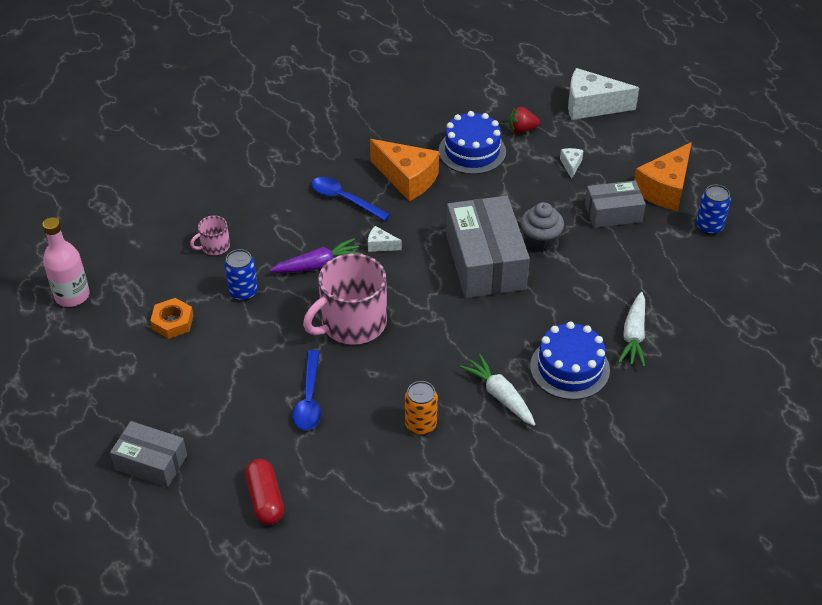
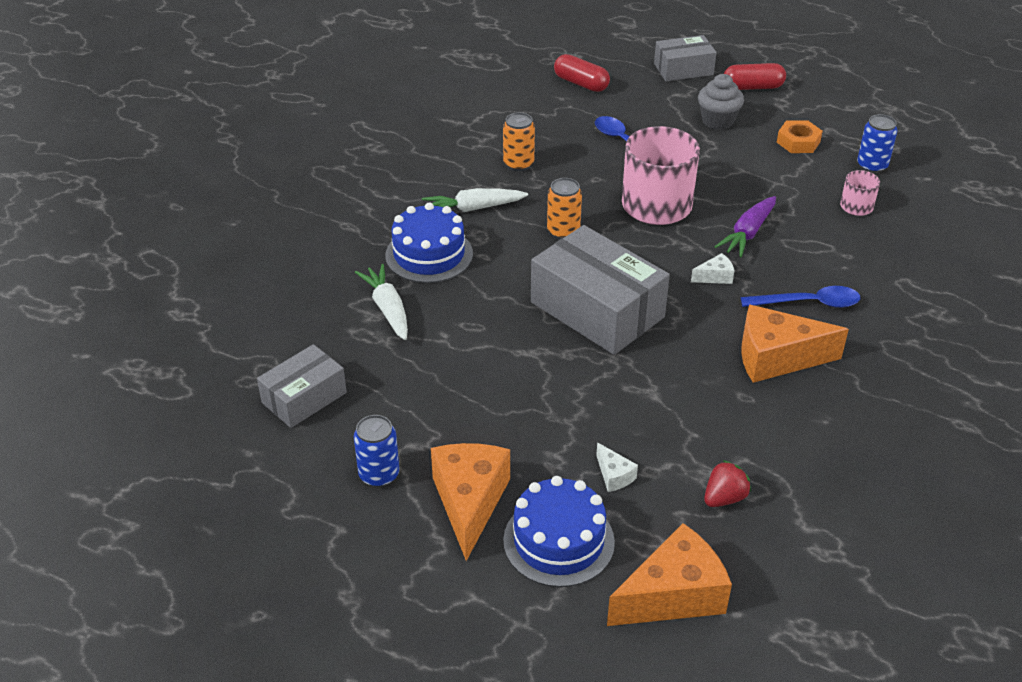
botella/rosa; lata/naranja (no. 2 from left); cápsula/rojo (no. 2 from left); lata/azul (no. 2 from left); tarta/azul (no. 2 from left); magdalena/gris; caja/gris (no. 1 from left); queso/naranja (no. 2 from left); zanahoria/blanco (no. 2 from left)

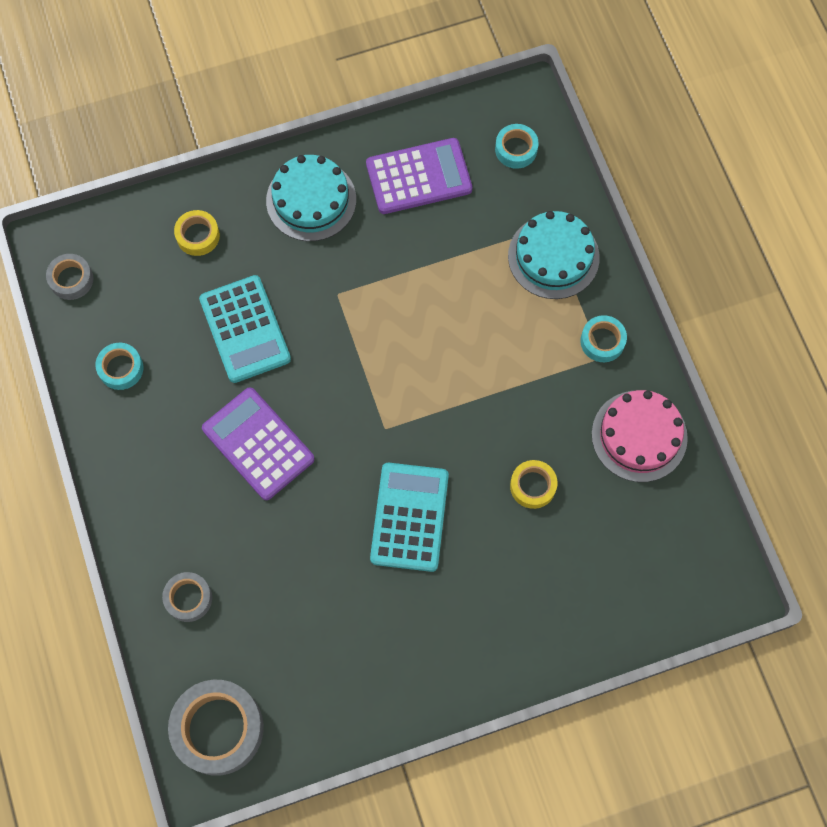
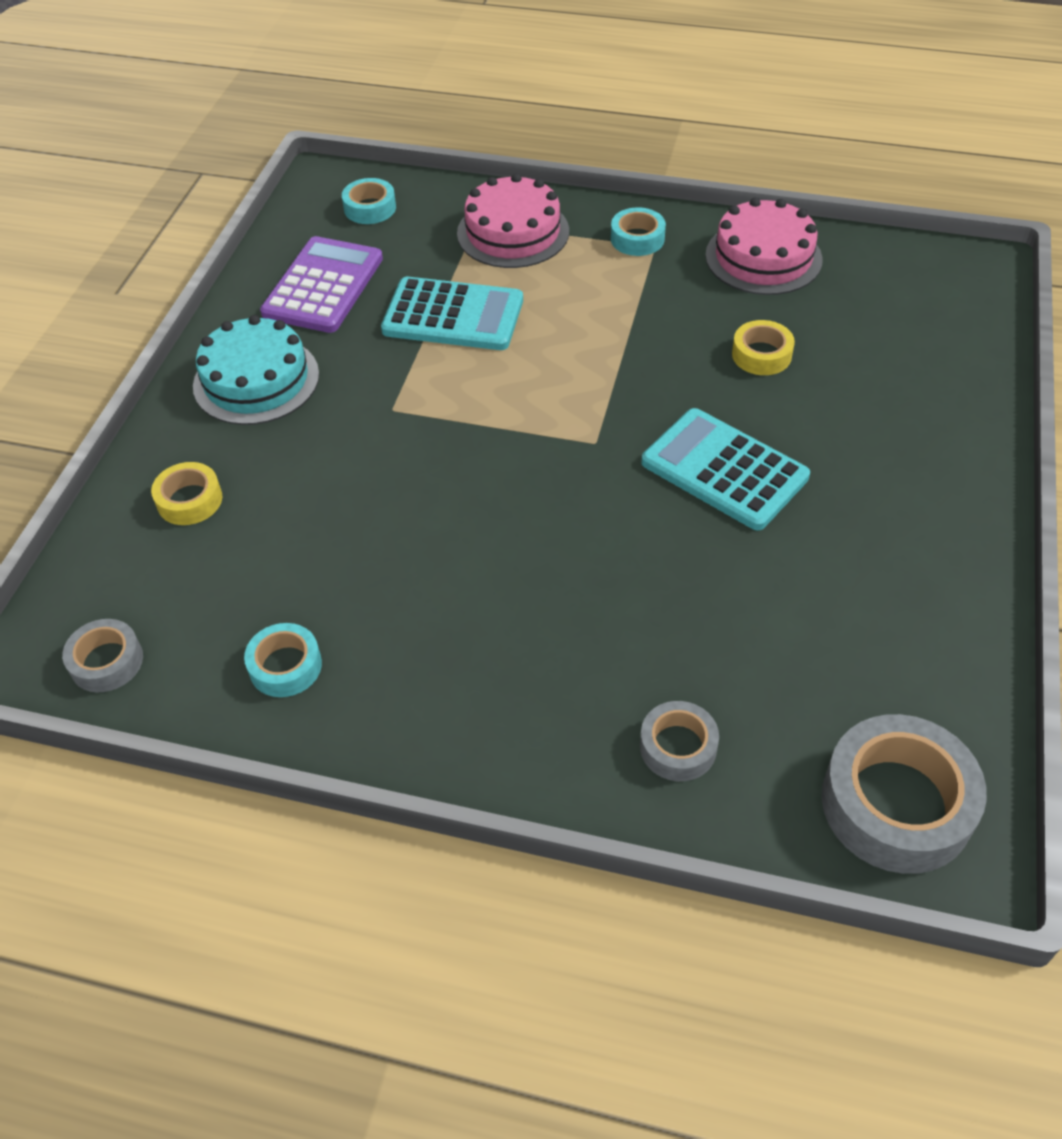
calculadora/morado (no. 1 from left in the first image); calculadora/turquesa (no. 1 from left); tarta/rosa (no. 1 from left)

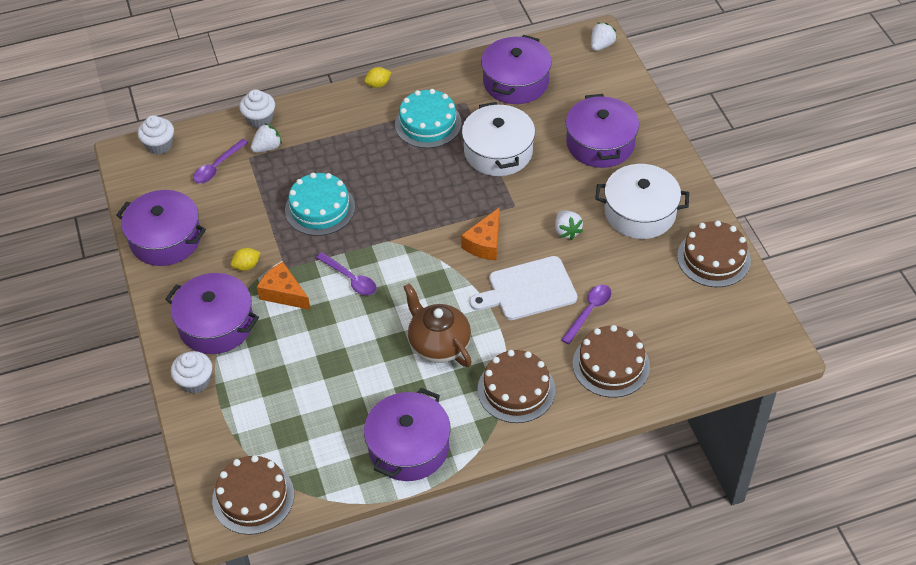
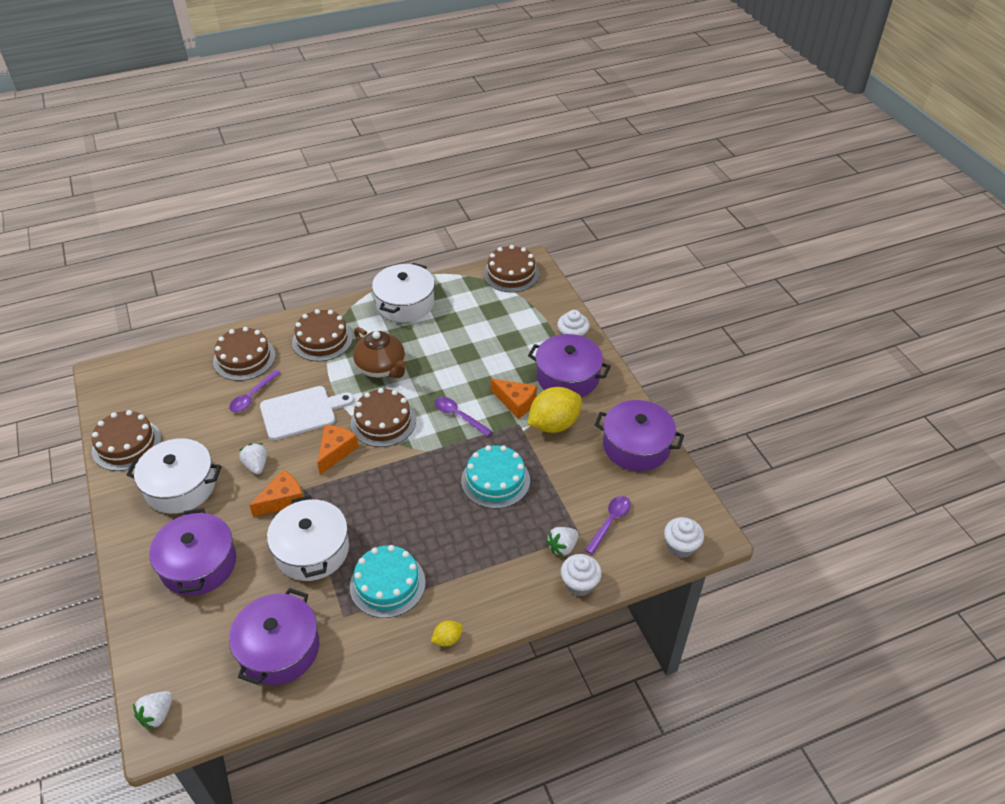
queso/naranja (no. 1 from left); tarta/marrón (no. 4 from left); olla/blanco (no. 3 from left); limón/amarillo (no. 2 from left)

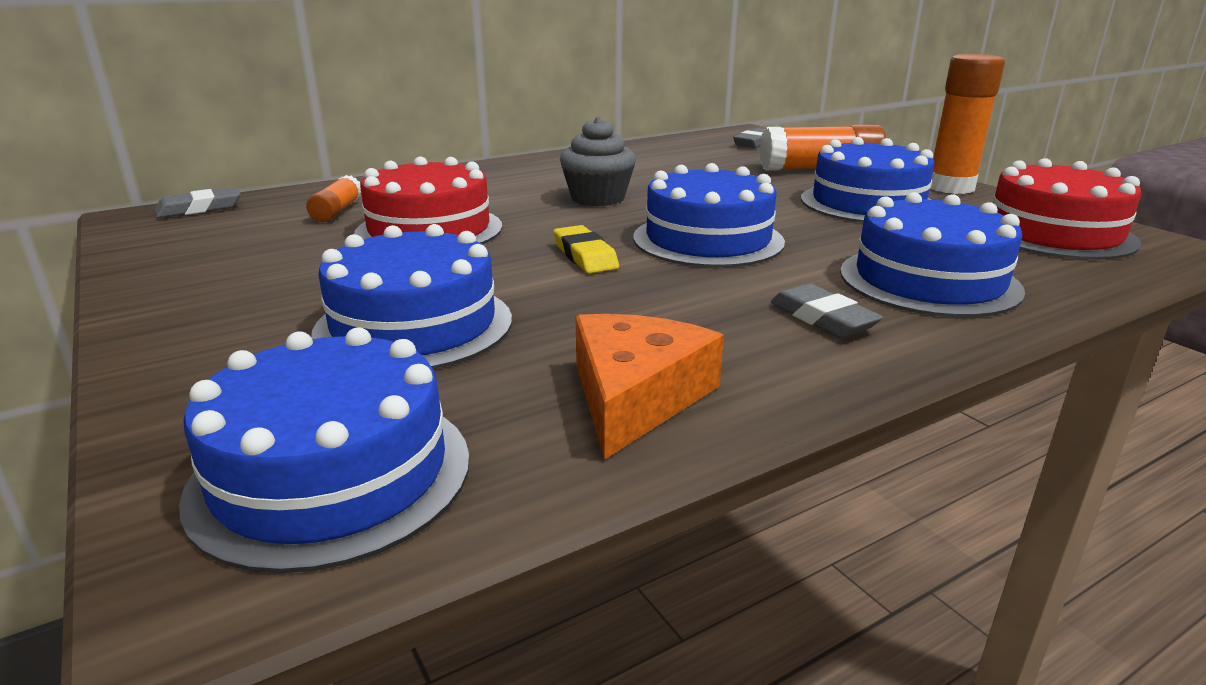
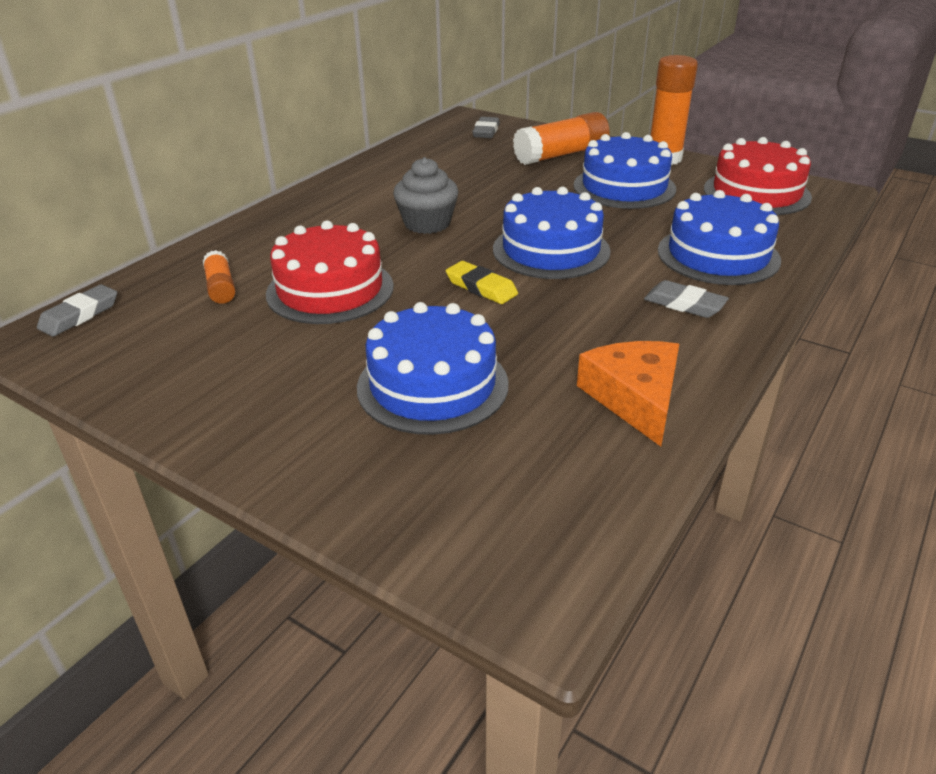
tarta/azul (no. 1 from left in the first image)

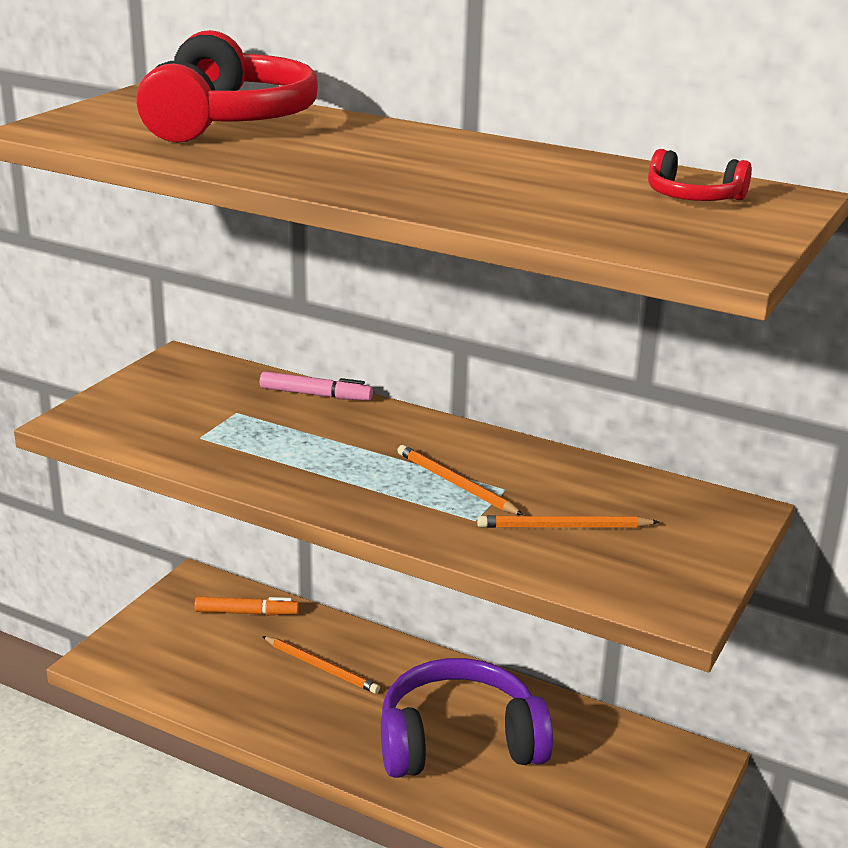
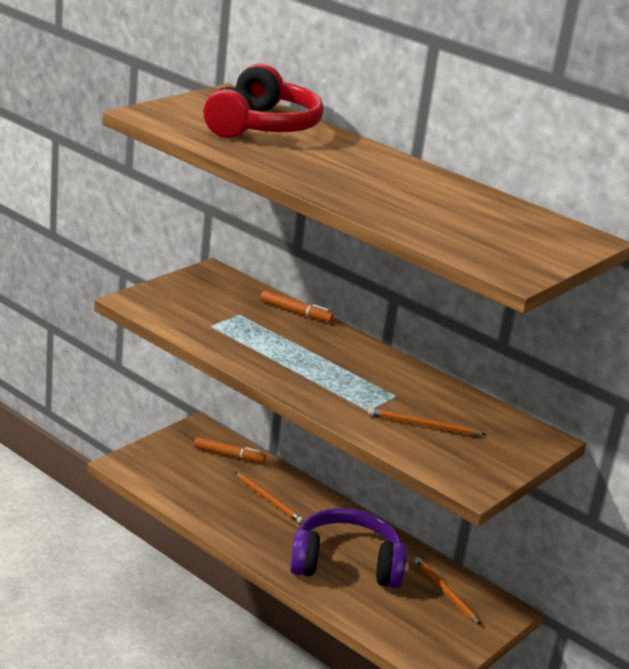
auriculares/rojo (no. 2 from left in the first image); lápiz/naranja (no. 3 from left); rotulador/naranja (no. 2 from left)

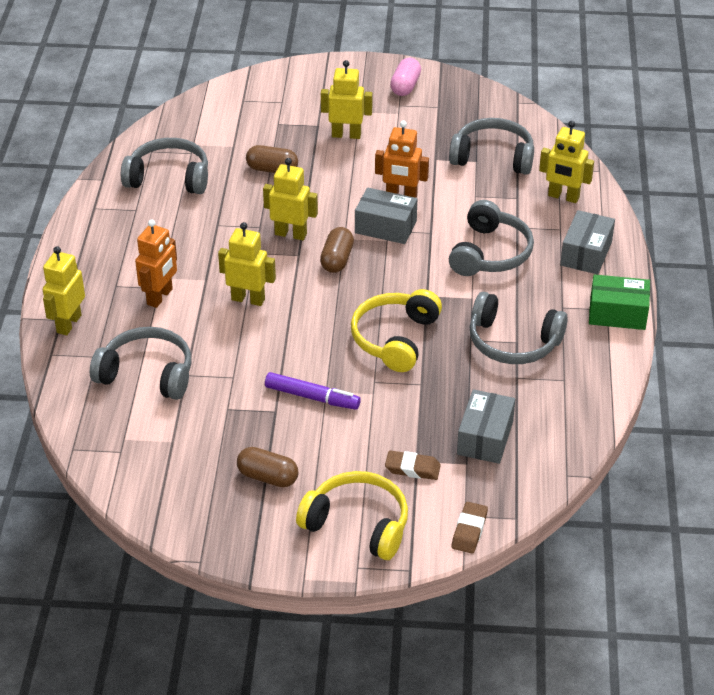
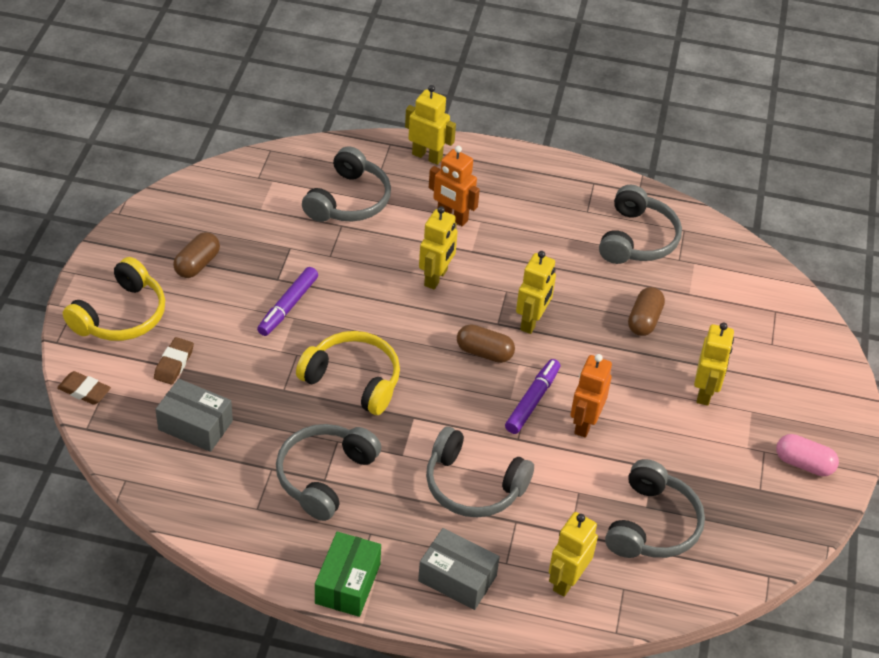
rotulador/morado (no. 2 from left)

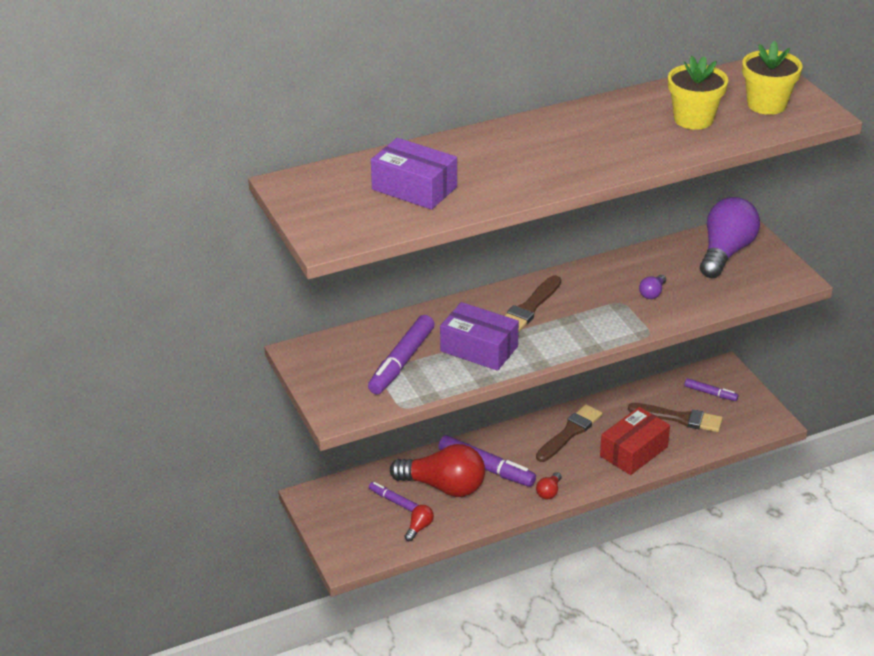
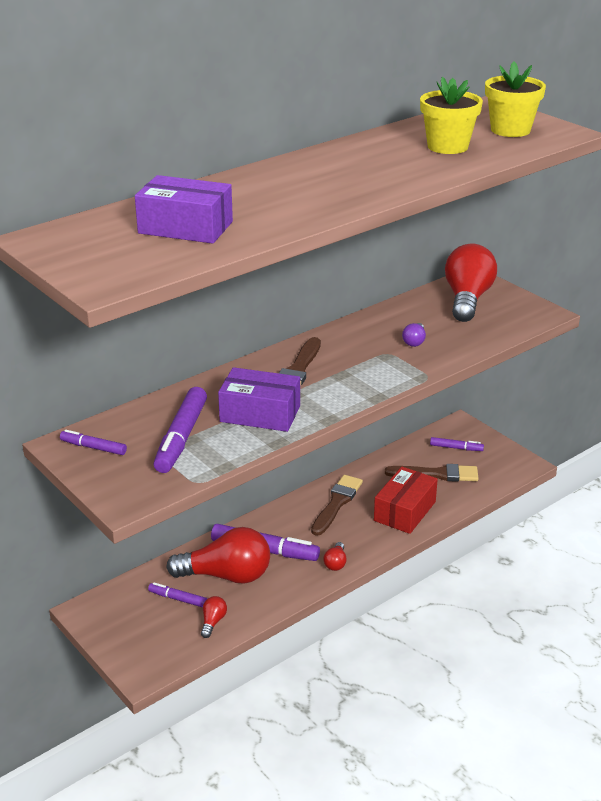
rotulador/morado (no. 1 from left); bombilla/rojo (no. 4 from left)

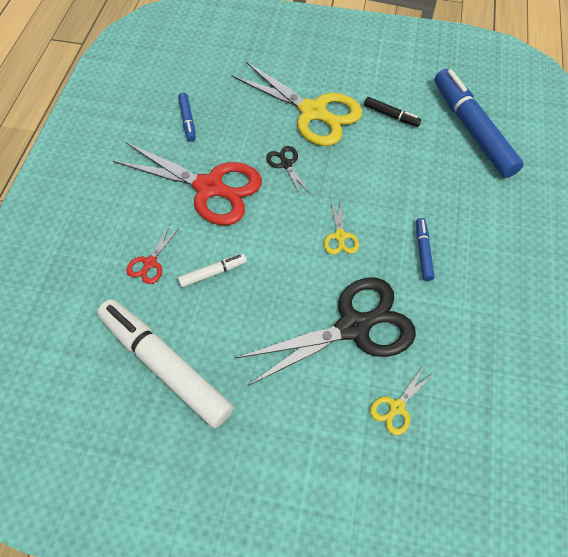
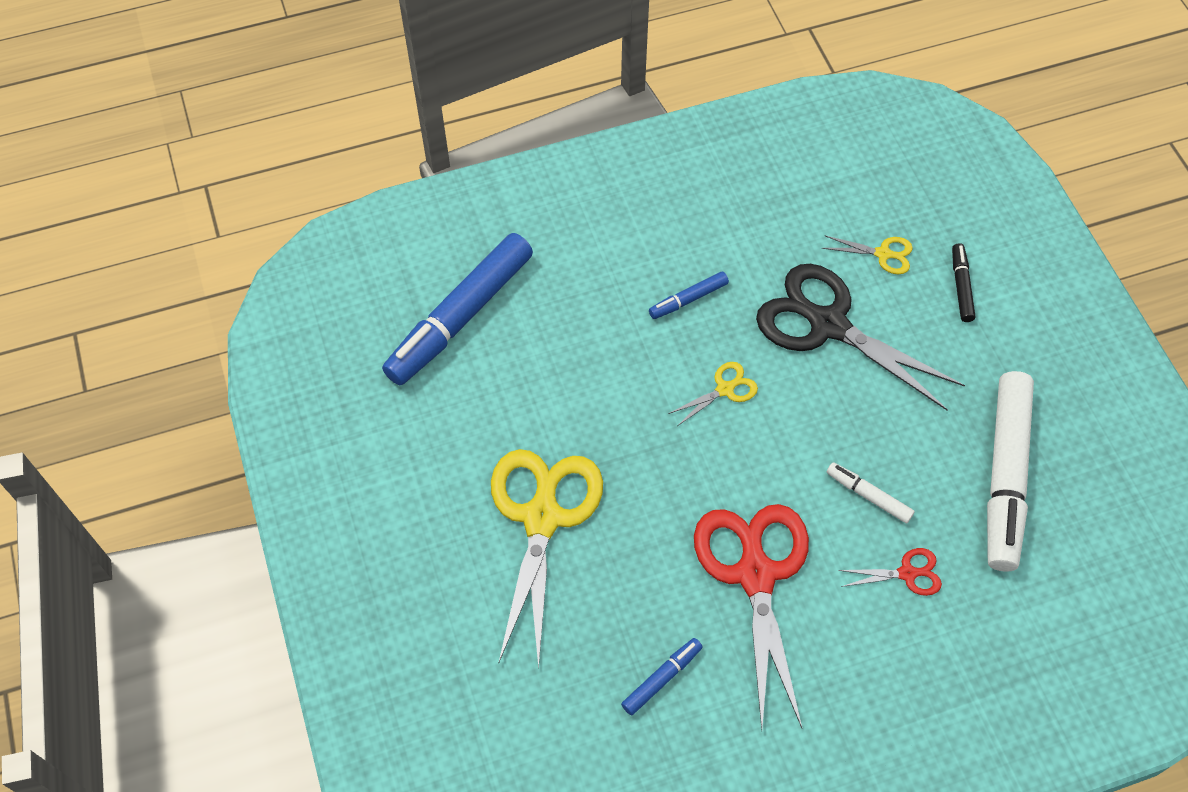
tijeras/negro (no. 1 from left in the first image); rotulador/negro

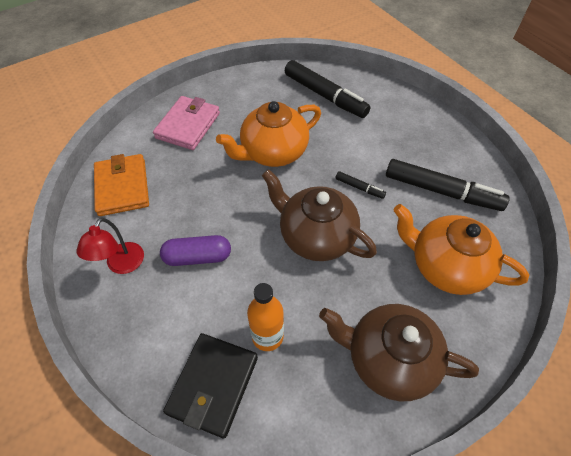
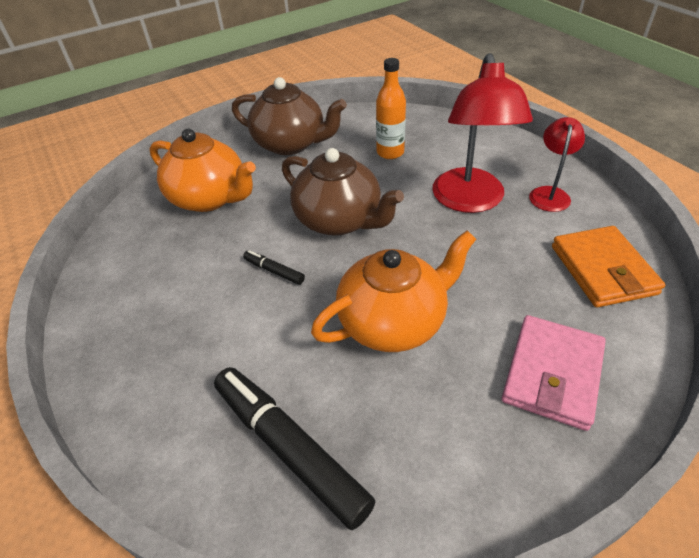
cartera/negro; rotulador/negro (no. 3 from left in the first image); lámpara/rojo (no. 1 from left)

